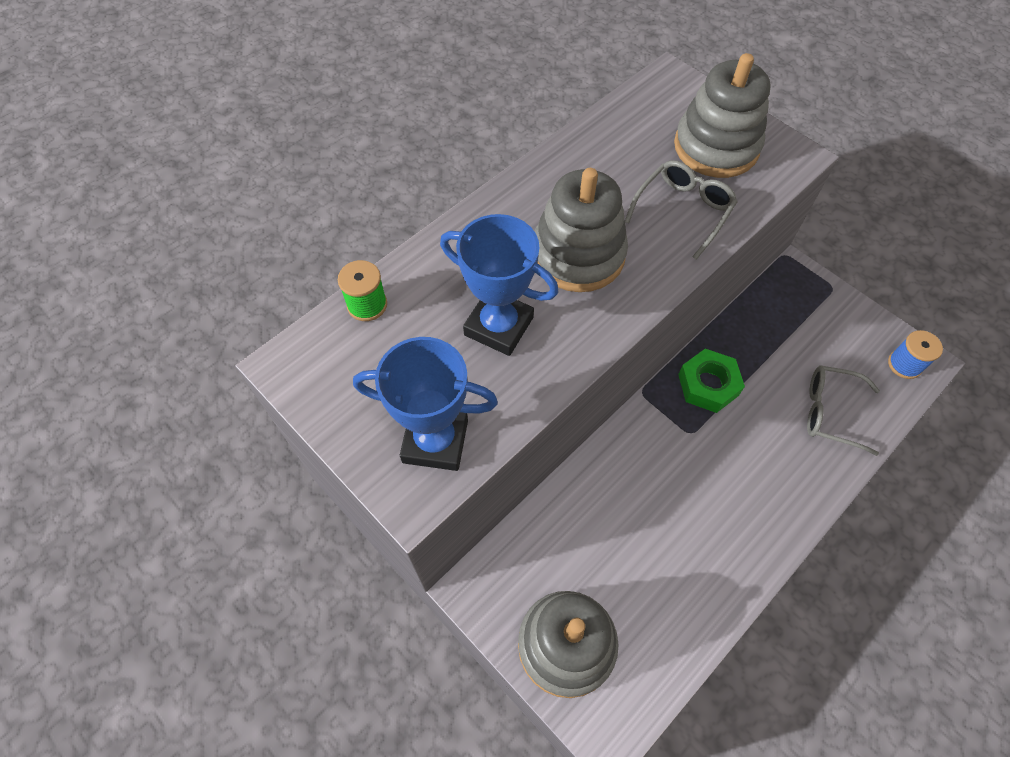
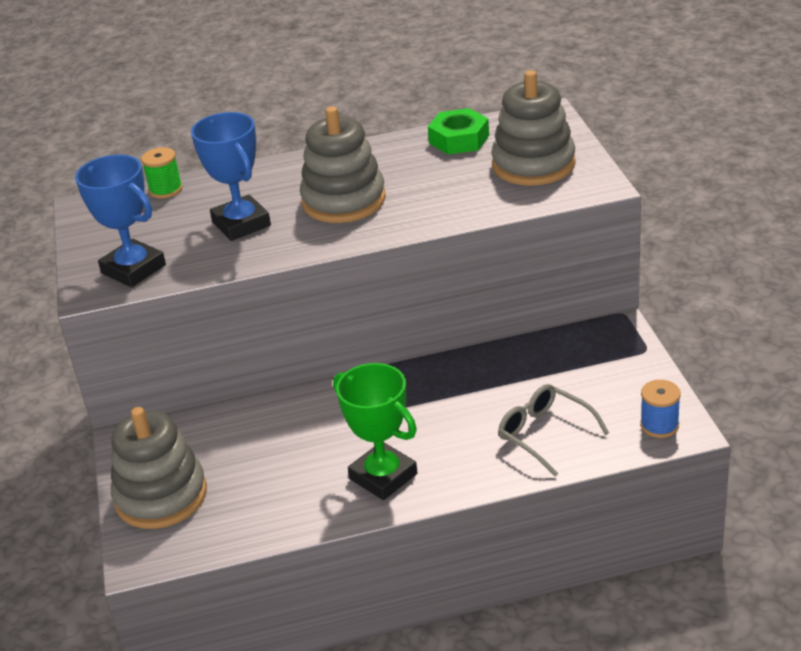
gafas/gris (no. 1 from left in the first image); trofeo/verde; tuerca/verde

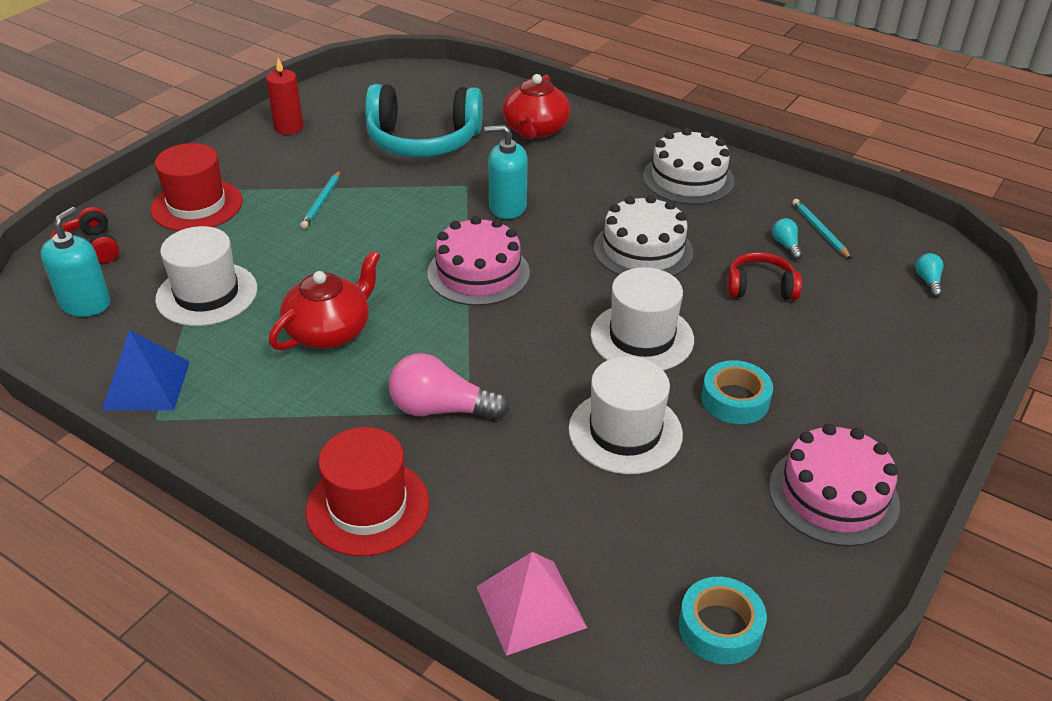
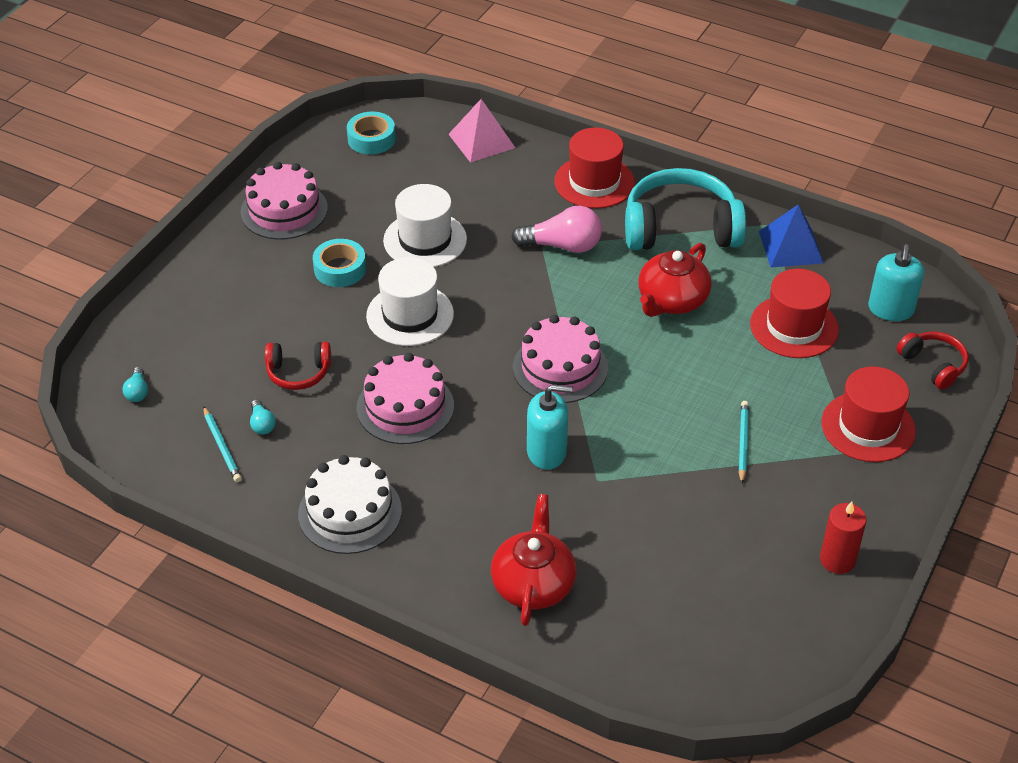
auriculares/turquesa; sombrero/rojo (no. 2 from left); tarta/rosa (no. 2 from left)

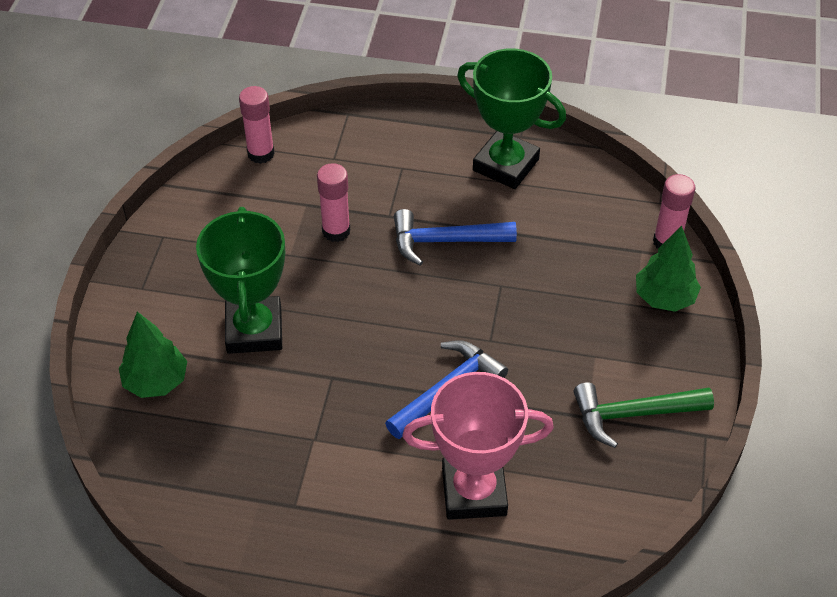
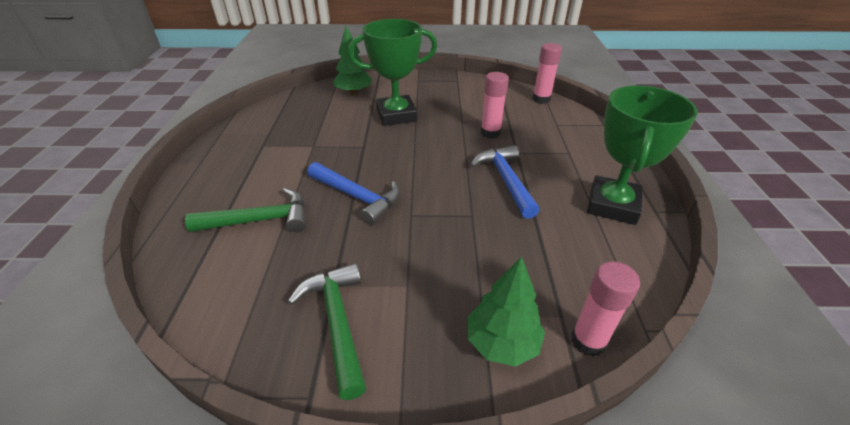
martillo/verde (no. 1 from left)

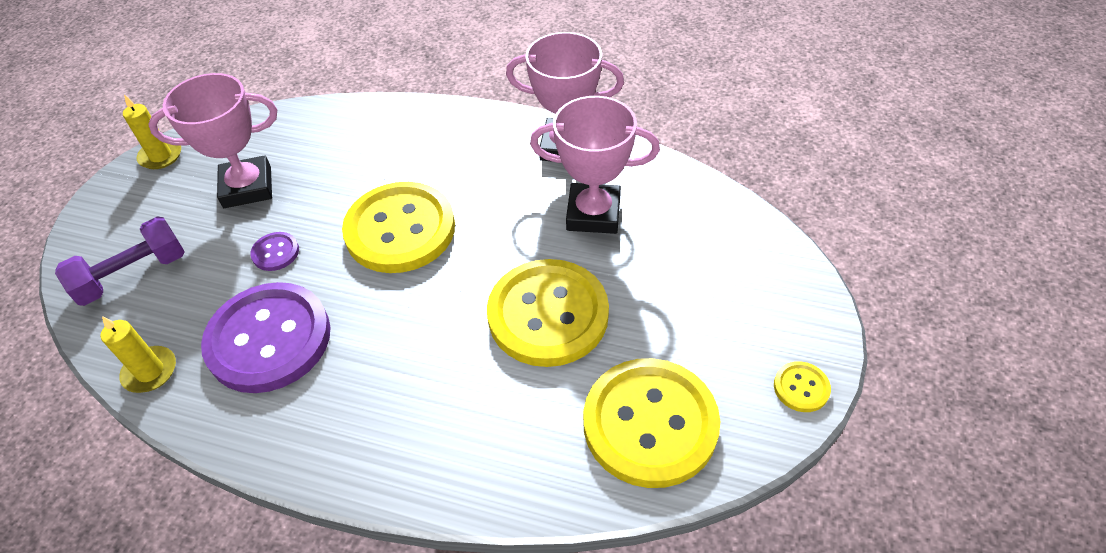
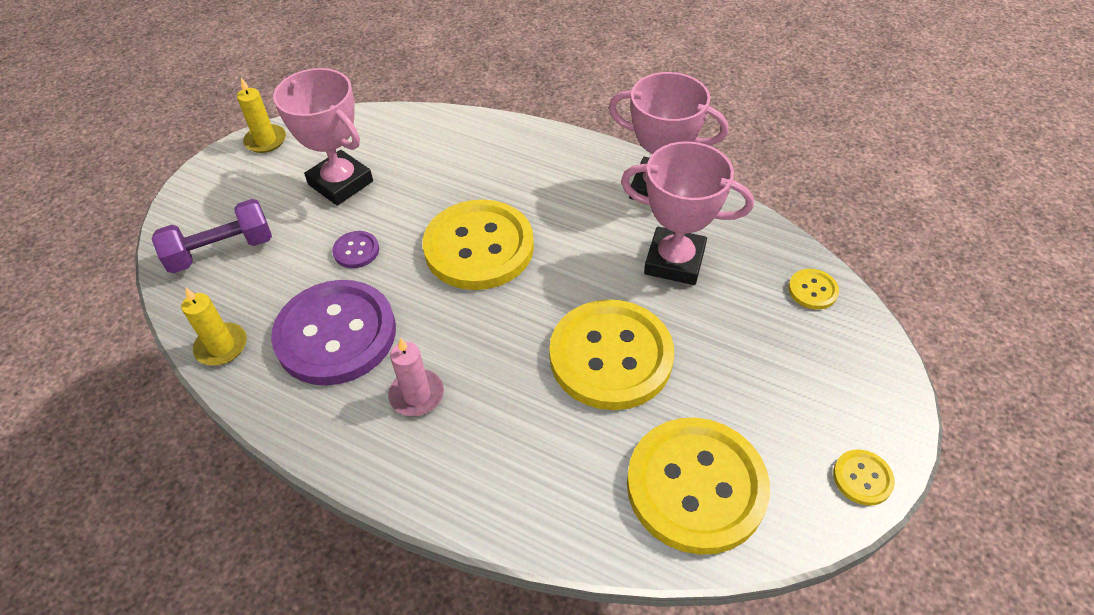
vela/rosa; botón/amarillo (no. 4 from left); trofeo/rosa (no. 1 from left)

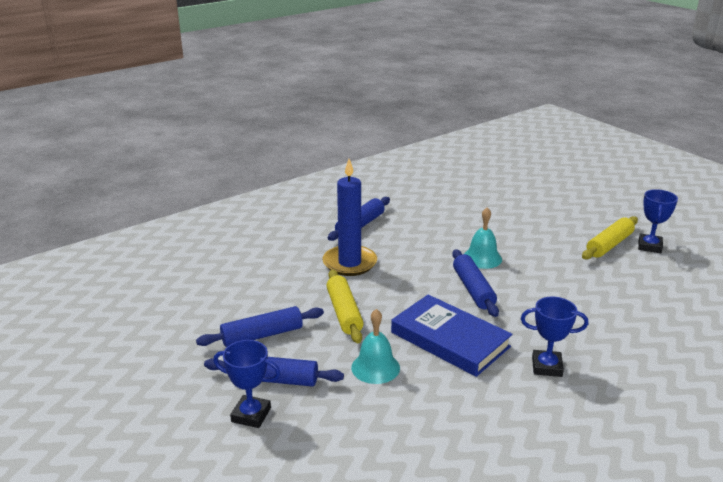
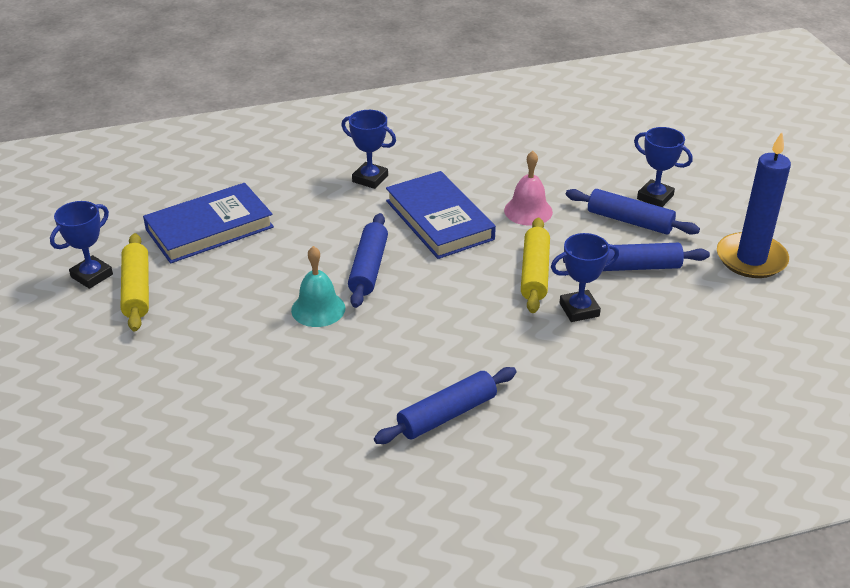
libro/azul (no. 1 from left); trofeo/azul (no. 3 from left); vela/azul; campana/rosa; rodillo/amarillo (no. 1 from left)

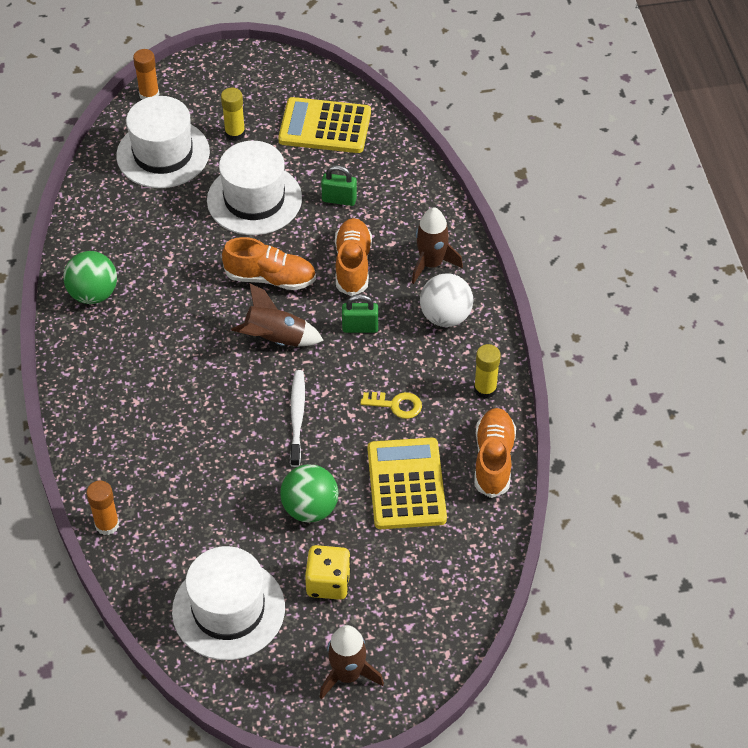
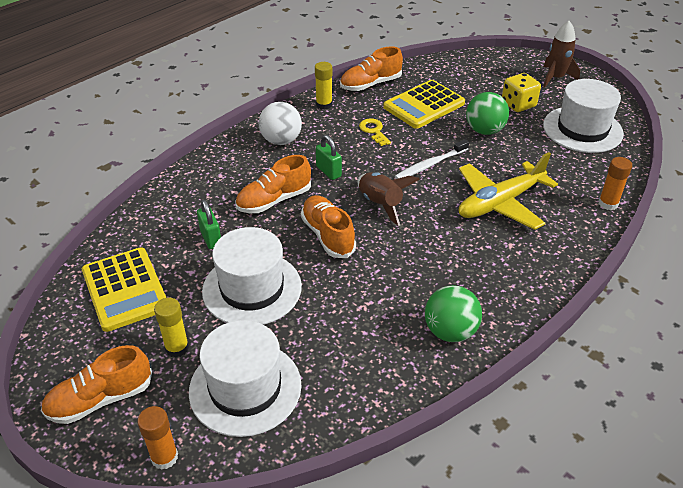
cohete/marrón (no. 3 from left in the first image); zapato/naranja (no. 1 from left); avión/amarillo

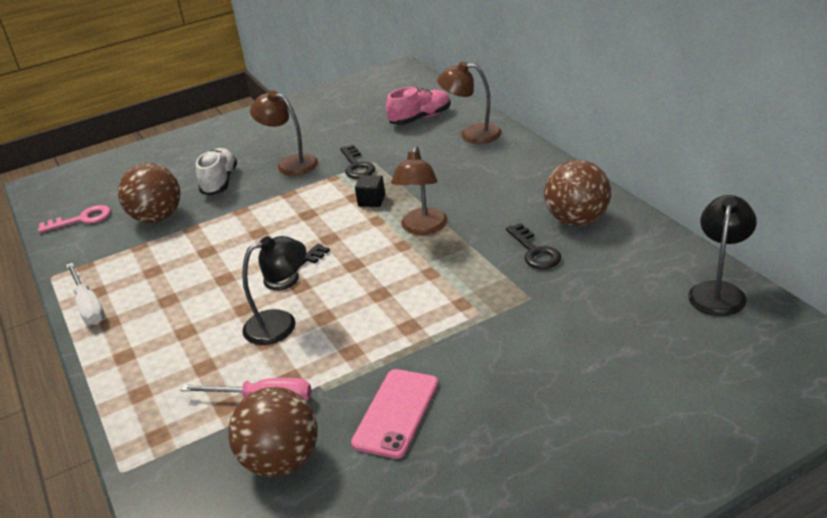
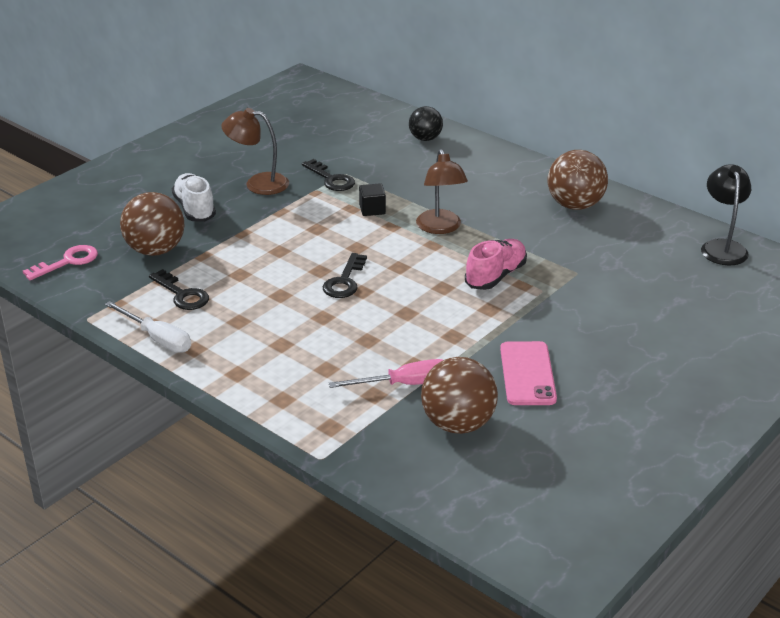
lámpara/negro (no. 1 from left in the first image); zapato/rosa; llave/negro (no. 1 from left); pelota/negro

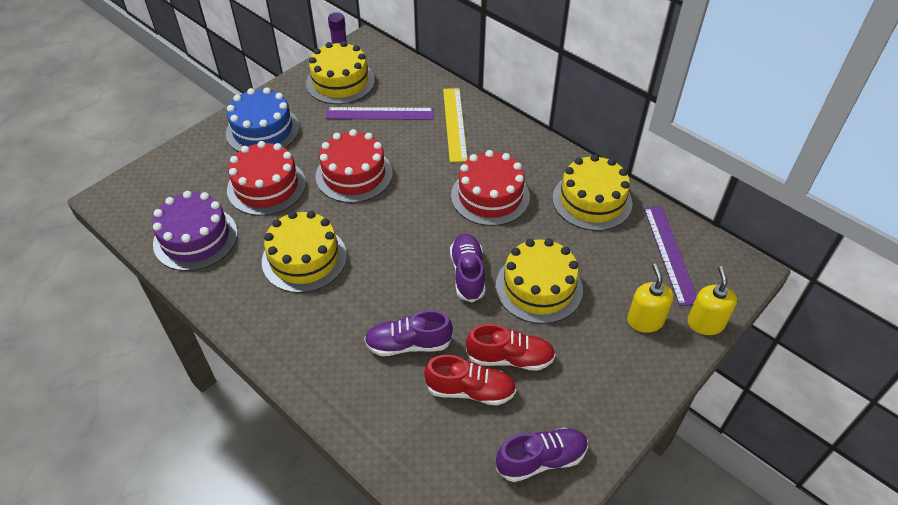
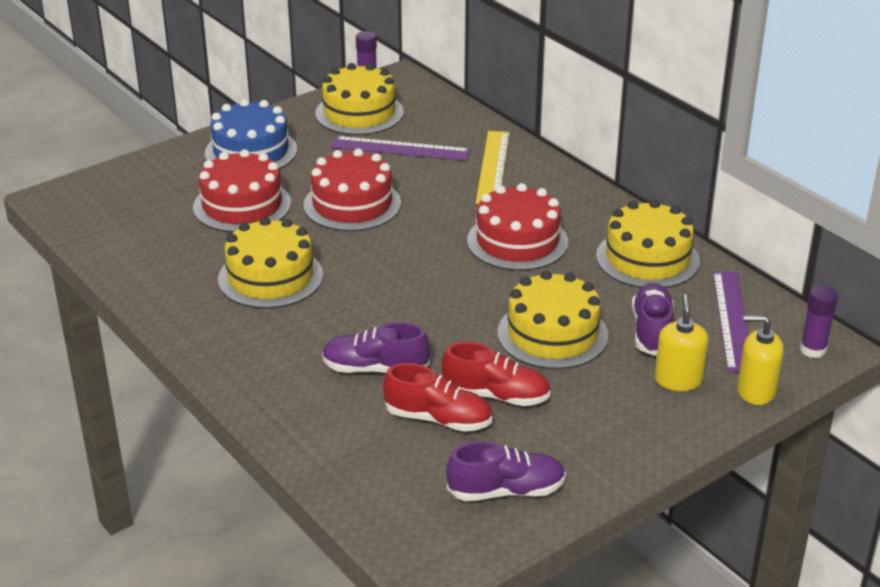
tarta/morado; barra de pegamento/morado (no. 2 from left); zapato/morado (no. 3 from left); dispensador de jabón/amarillo (no. 2 from left)

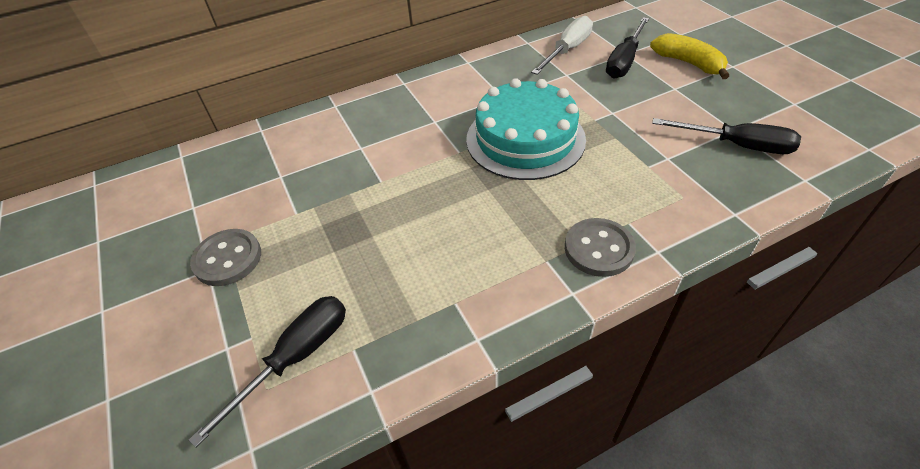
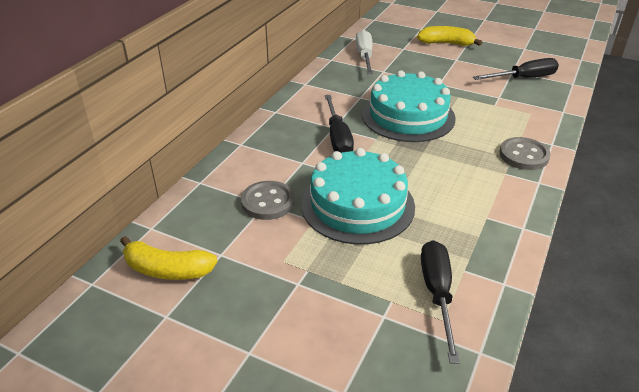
plátano/amarillo (no. 1 from left); tarta/turquesa (no. 1 from left); botón/gris (no. 1 from left); destornillador/negro (no. 1 from left)

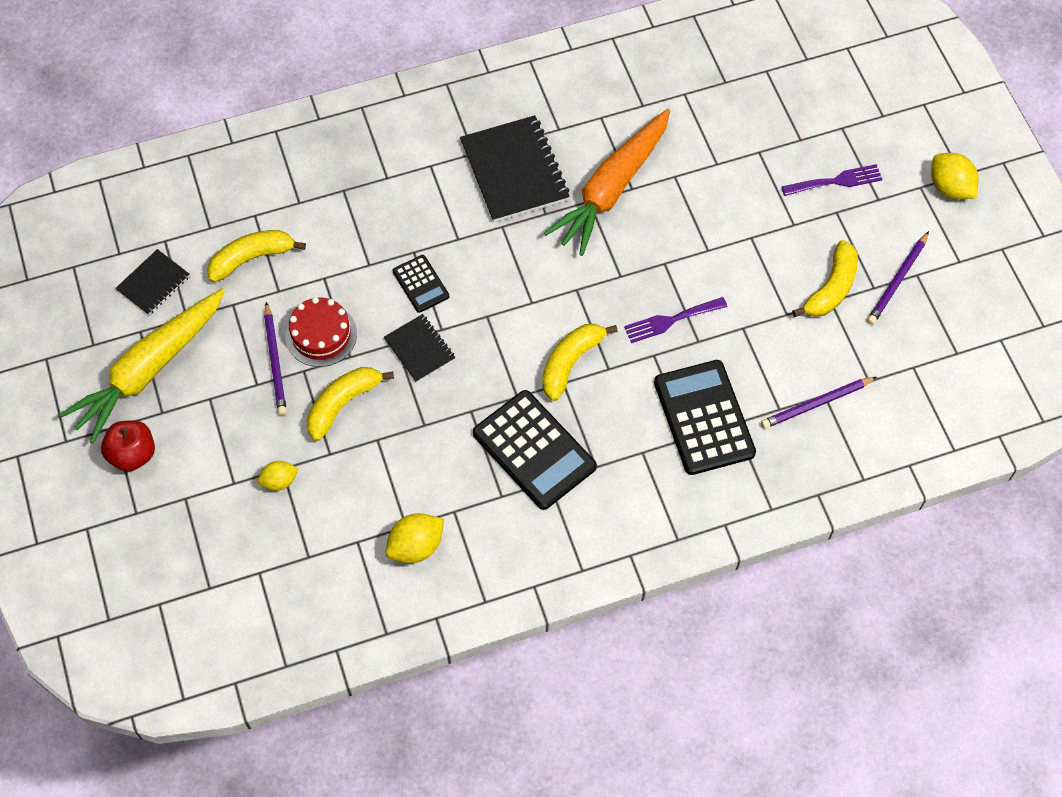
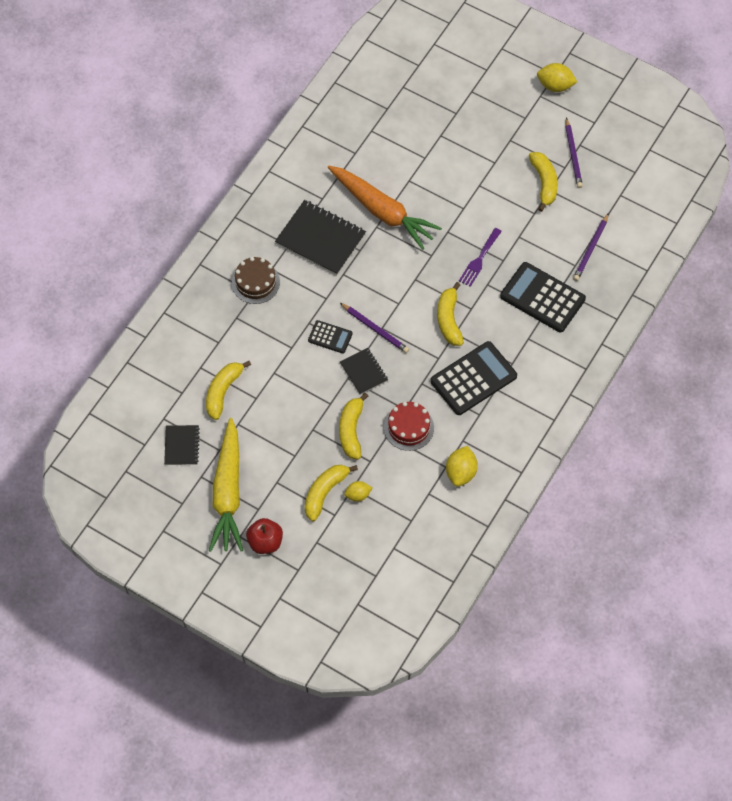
tenedor/morado (no. 2 from left in the first image); tarta/marrón; plátano/amarillo (no. 2 from left); lápiz/morado (no. 1 from left); tarta/rojo; limón/amarillo (no. 1 from left); cuaderno/negro (no. 3 from left); calculadora/negro (no. 2 from left); zanahoria/naranja

